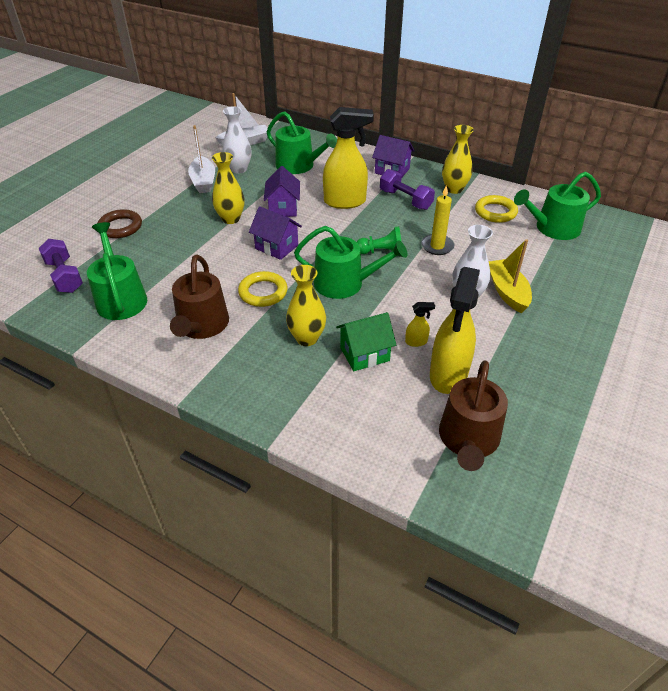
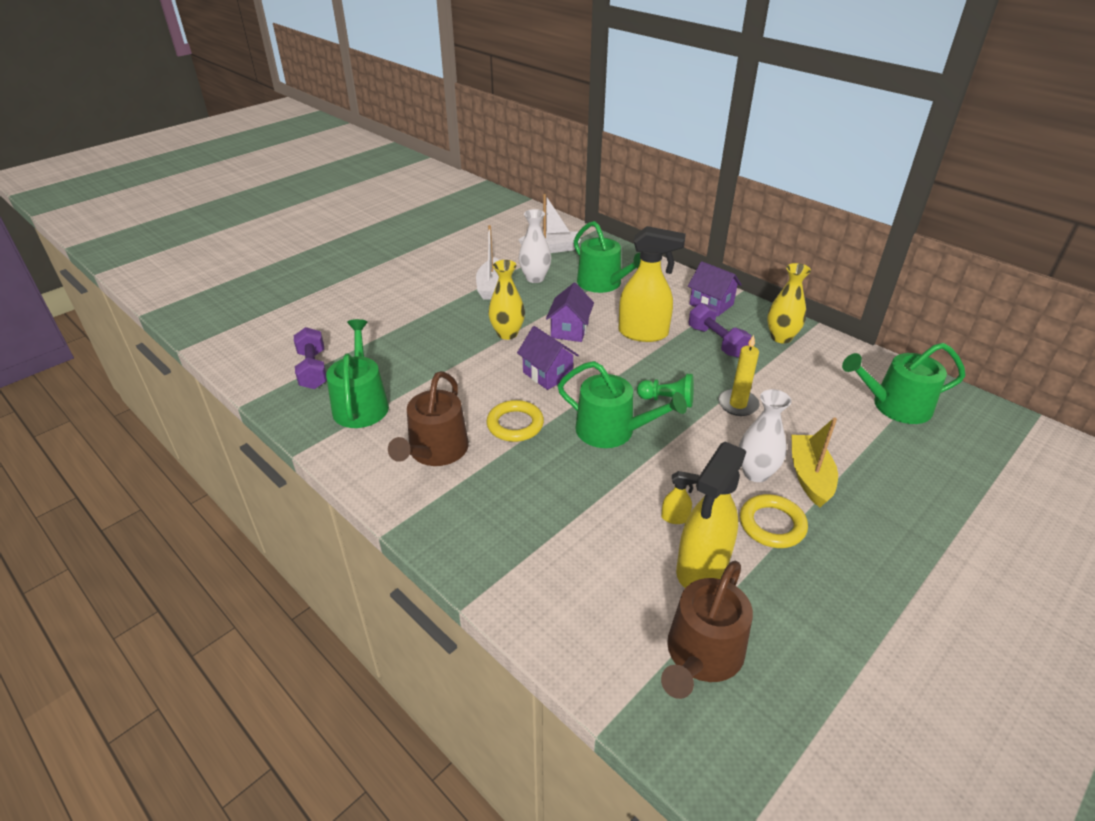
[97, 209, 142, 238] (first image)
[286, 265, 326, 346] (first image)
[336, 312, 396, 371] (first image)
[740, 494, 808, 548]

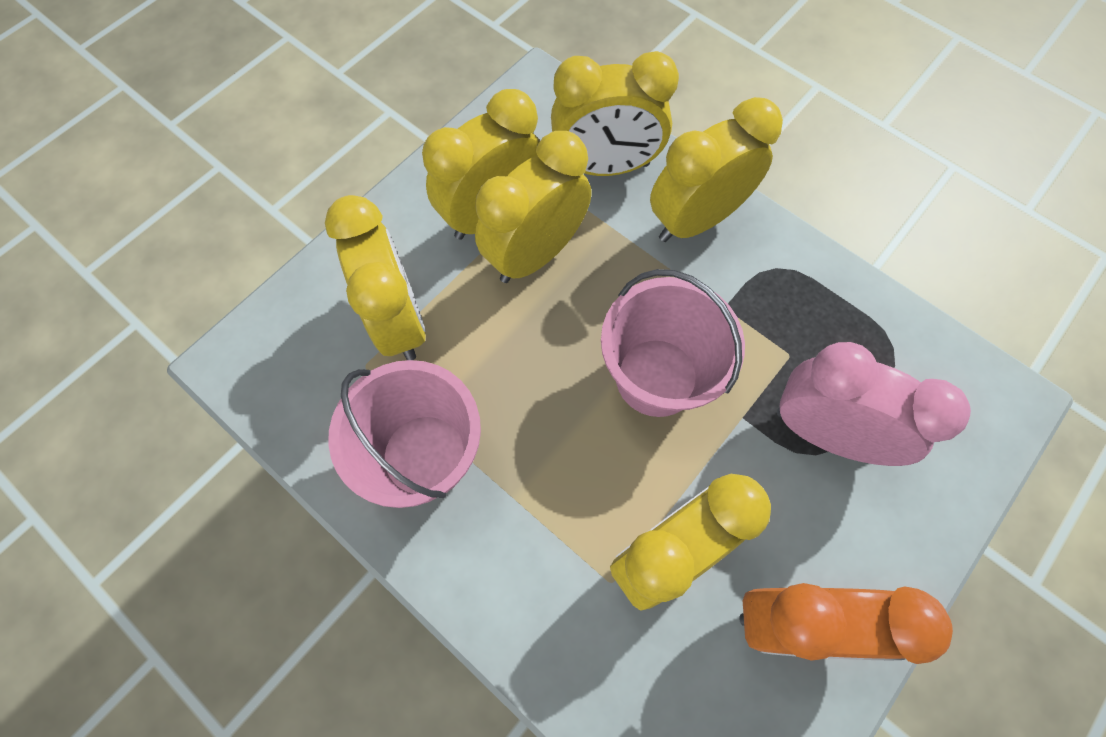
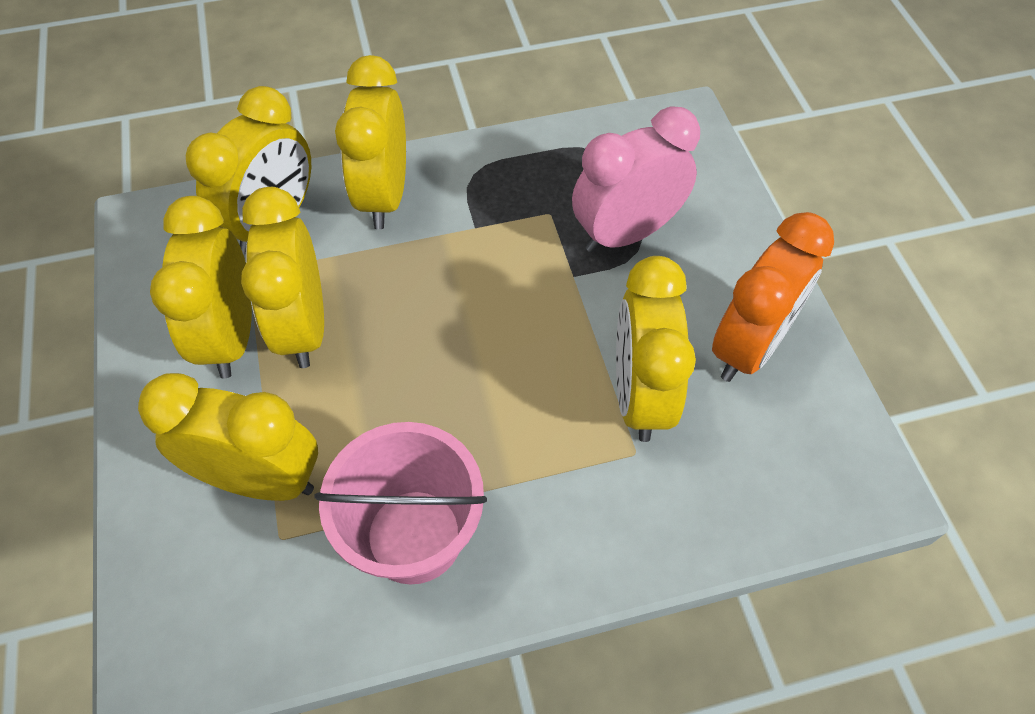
[601, 269, 745, 417] (first image)

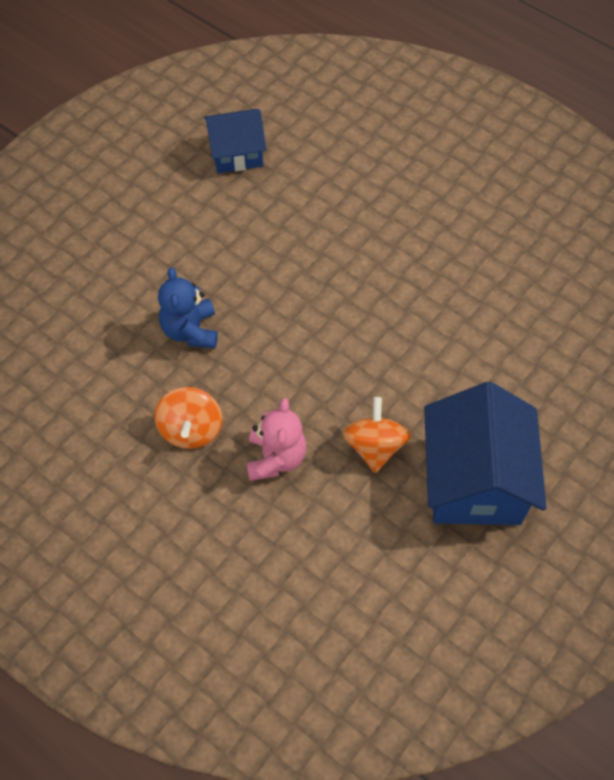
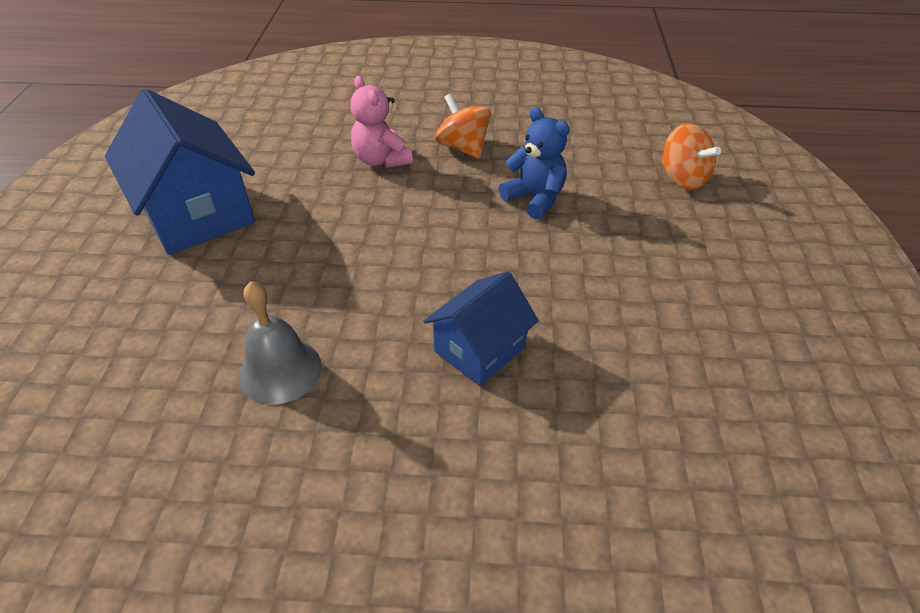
[423, 271, 539, 386]
[662, 123, 721, 190]
[239, 281, 322, 405]

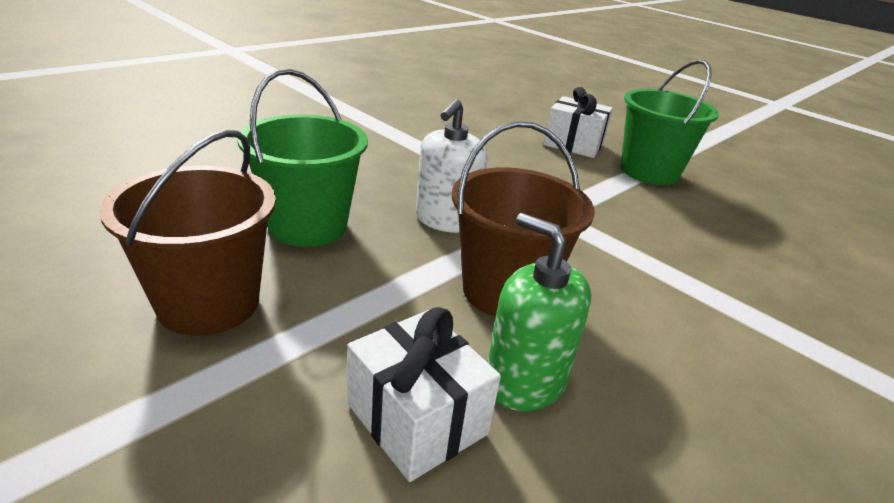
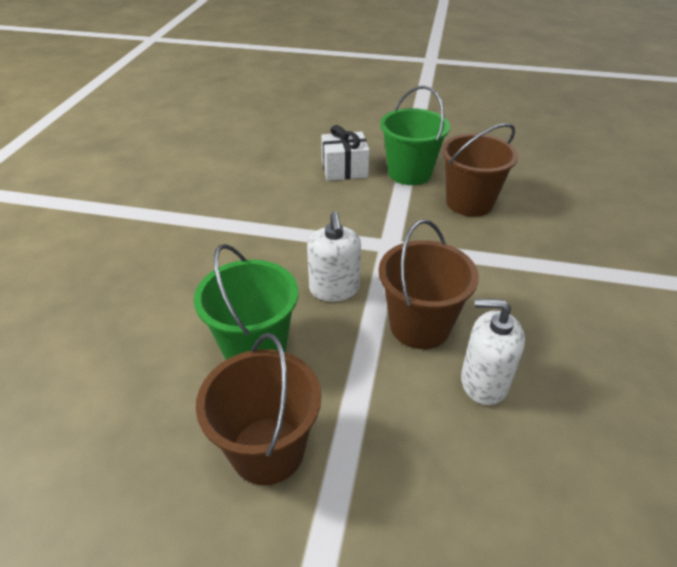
[347, 307, 501, 482] (first image)
[461, 299, 525, 405]
[442, 123, 519, 217]

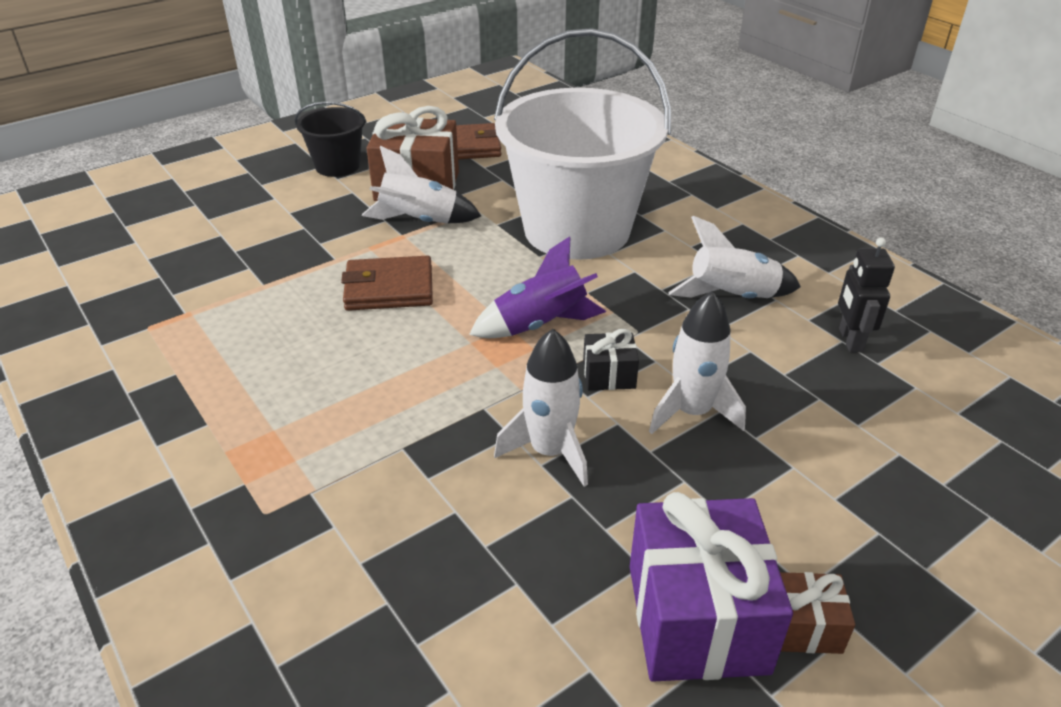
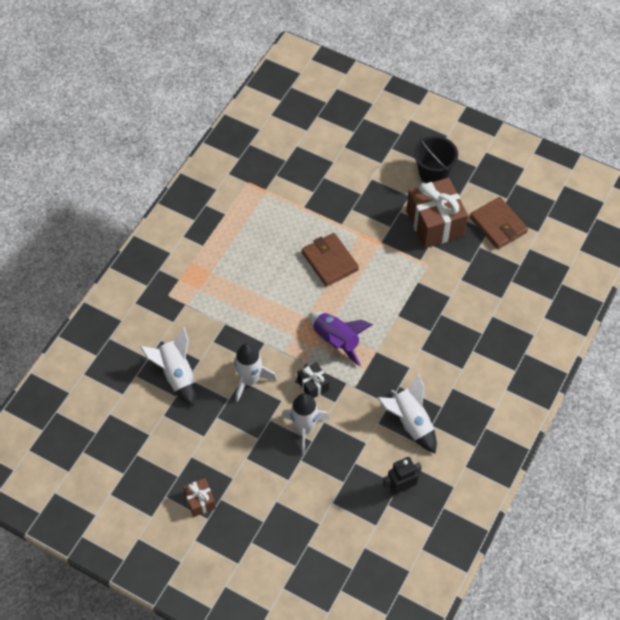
[140, 327, 196, 407]
[494, 28, 671, 260] (first image)
[630, 492, 793, 682] (first image)

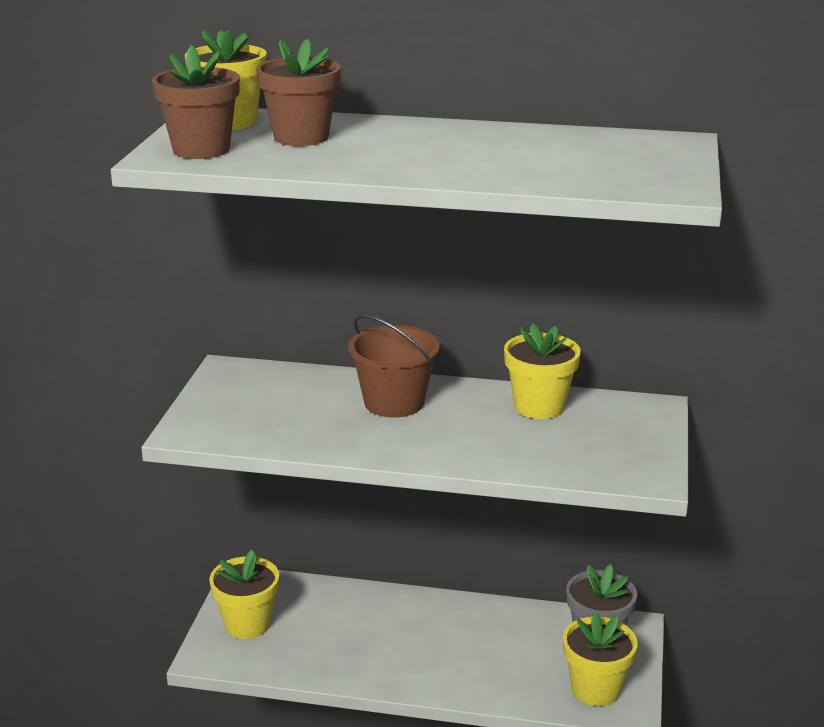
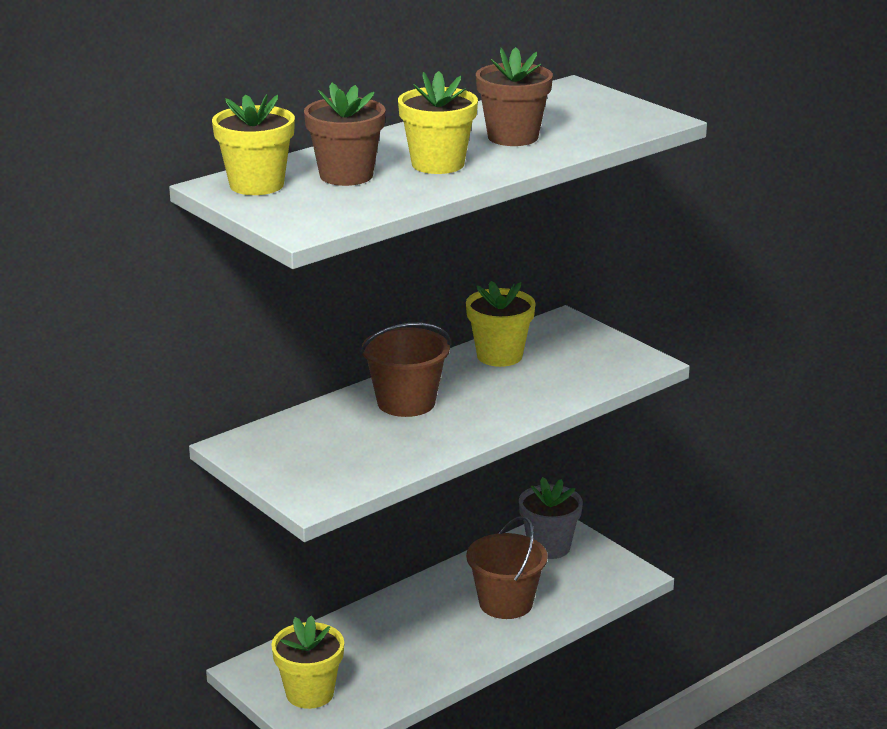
[476, 47, 553, 146]
[398, 71, 478, 174]
[466, 516, 548, 619]

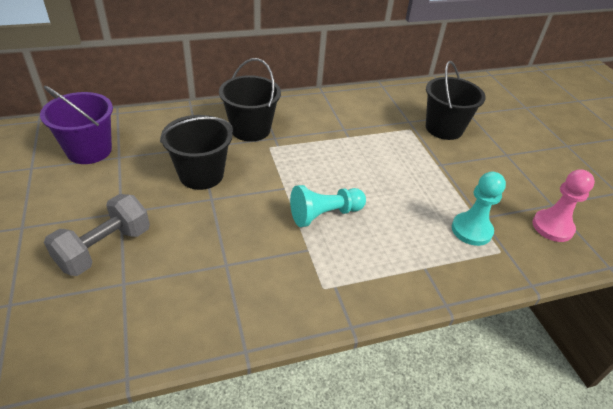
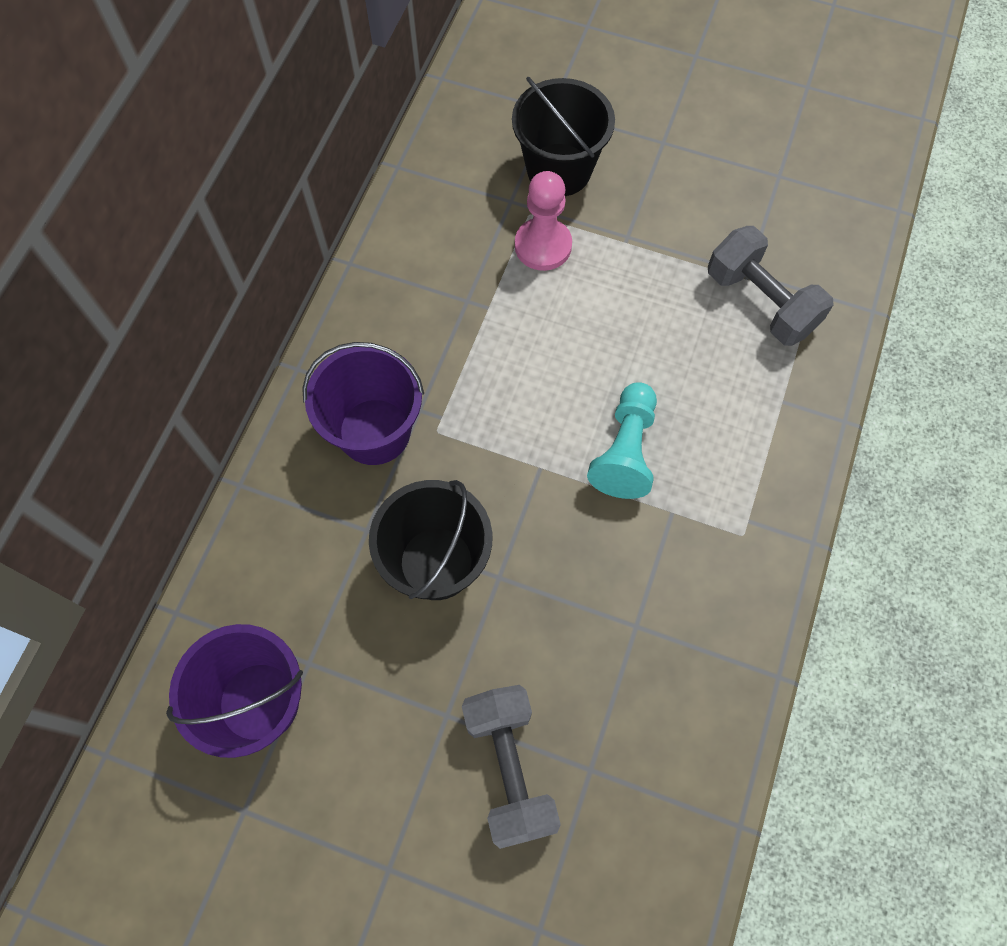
[302, 342, 424, 465]
[708, 226, 834, 346]
[515, 171, 572, 271]

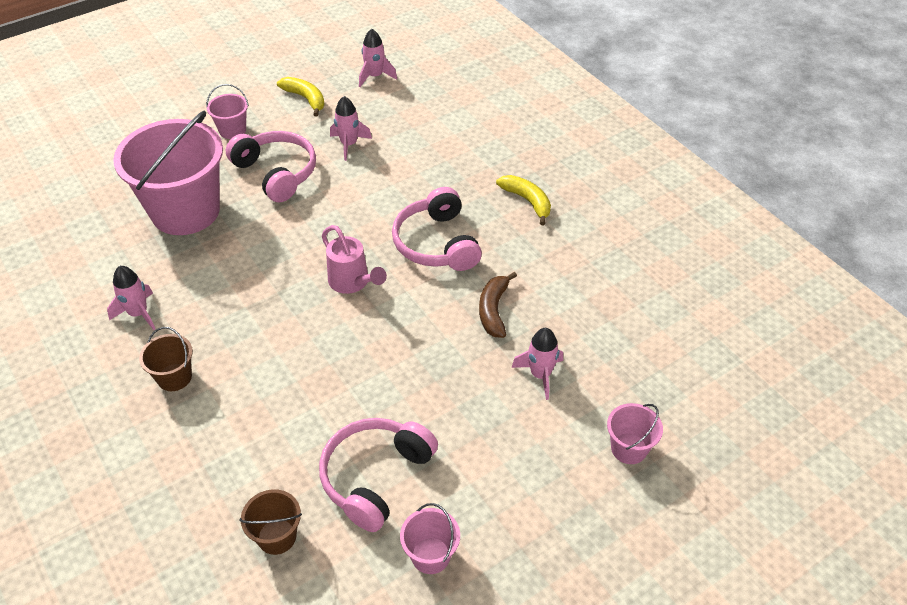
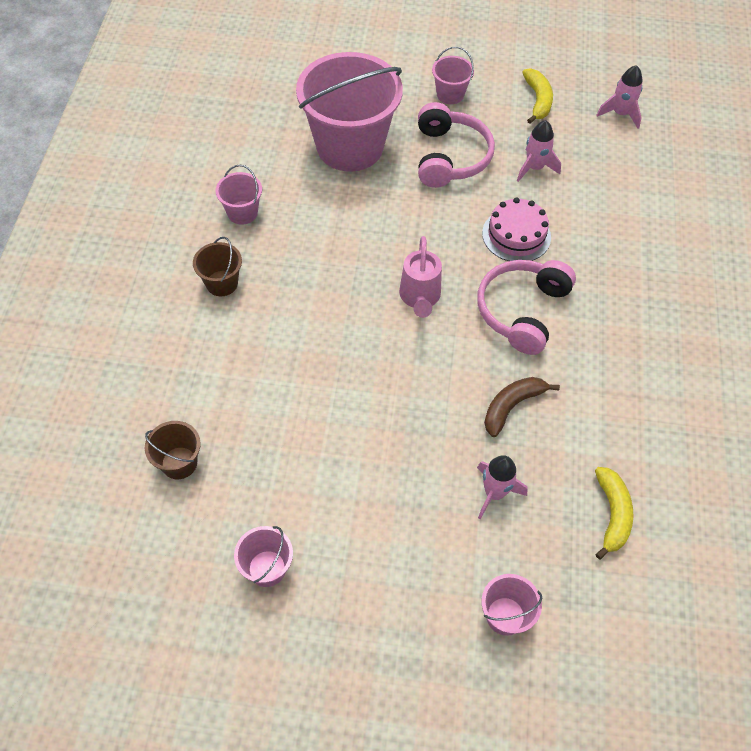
[216, 164, 262, 225]
[319, 418, 438, 532] (first image)
[595, 467, 634, 559]
[482, 197, 551, 261]

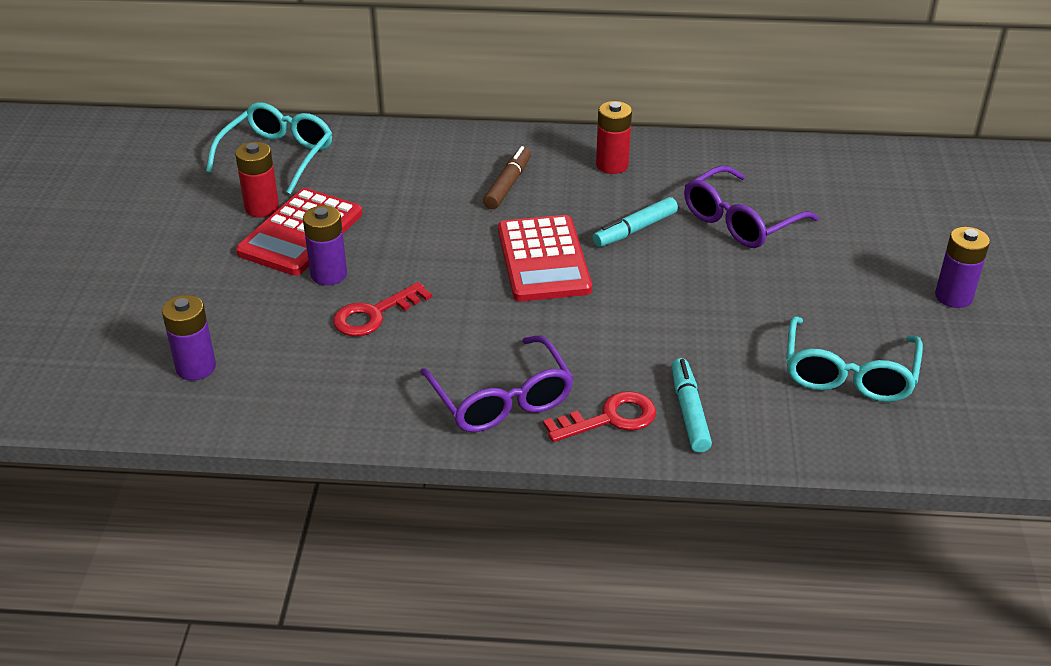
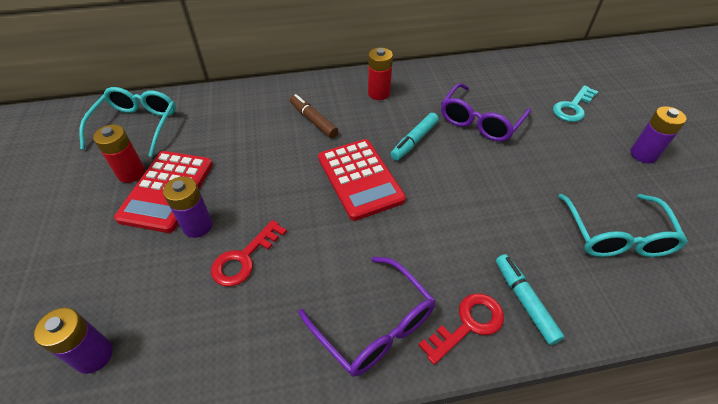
[290, 94, 338, 138]
[553, 85, 598, 122]

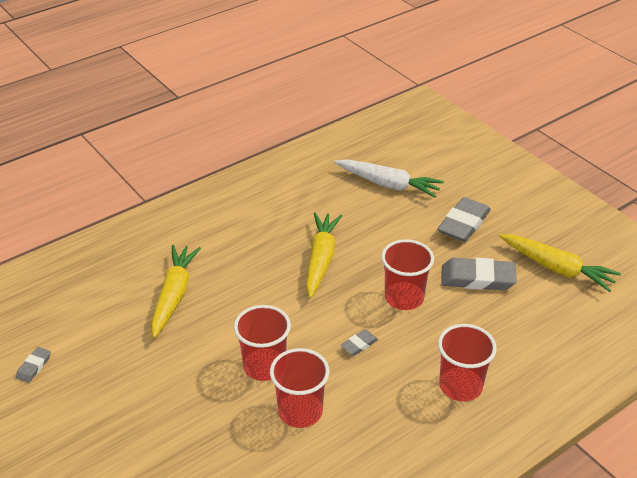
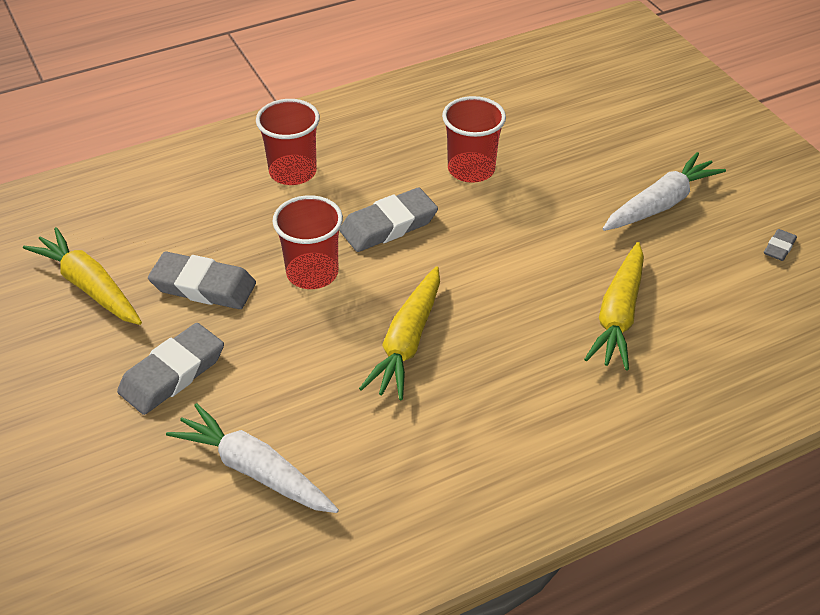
[234, 305, 291, 381] (first image)
[339, 187, 438, 252]
[602, 152, 726, 231]

